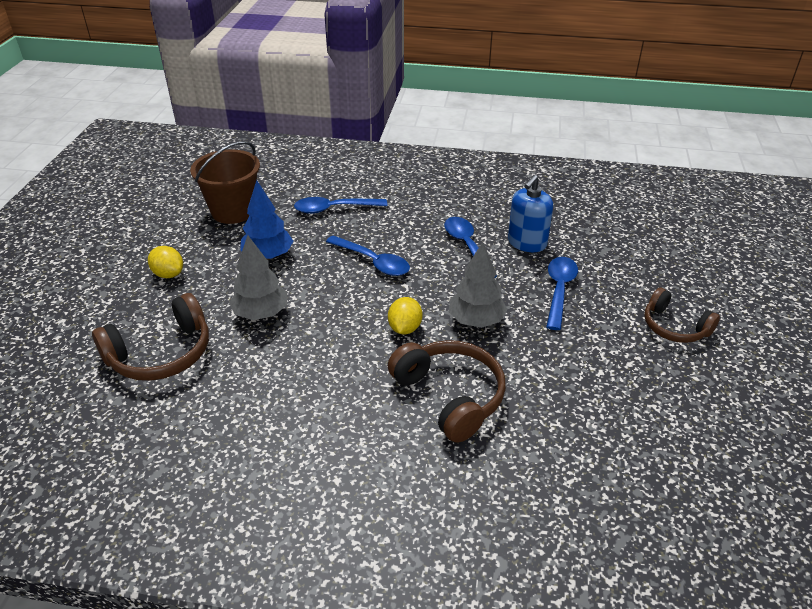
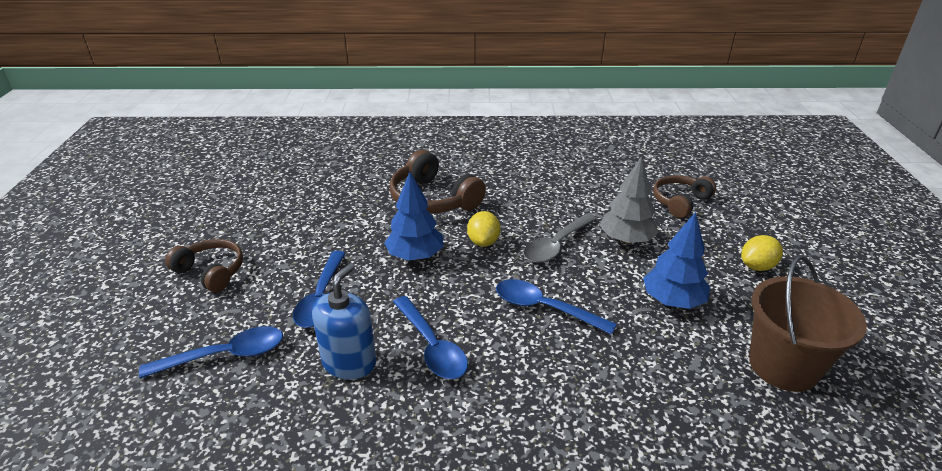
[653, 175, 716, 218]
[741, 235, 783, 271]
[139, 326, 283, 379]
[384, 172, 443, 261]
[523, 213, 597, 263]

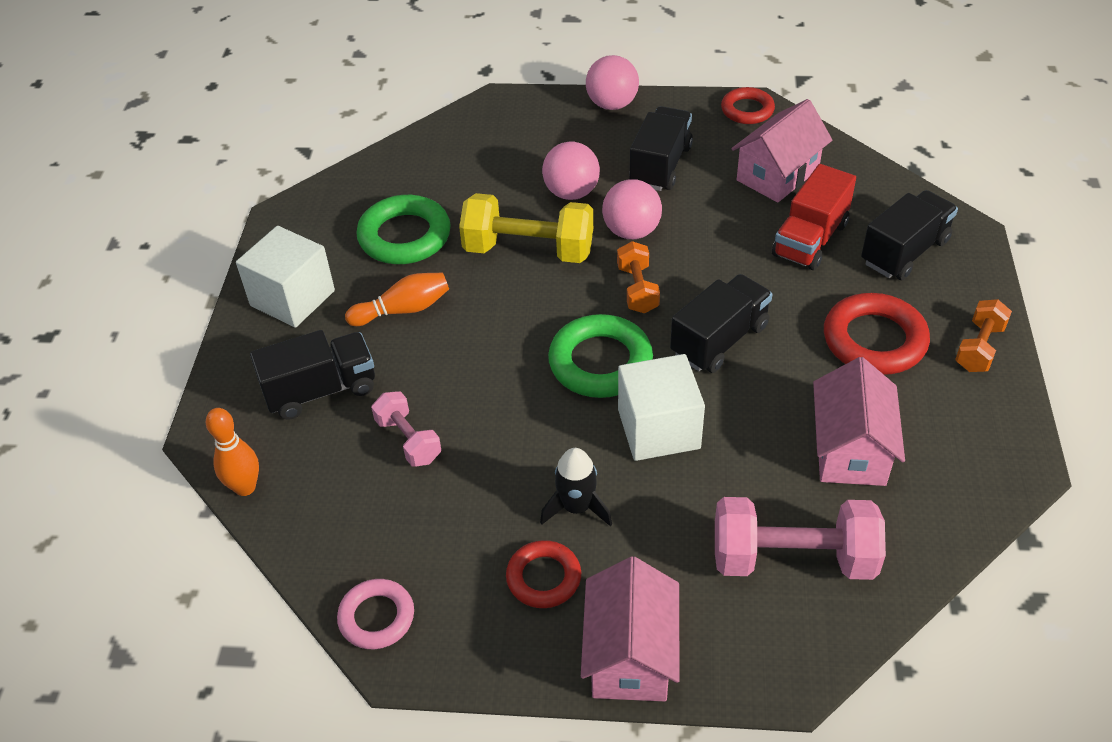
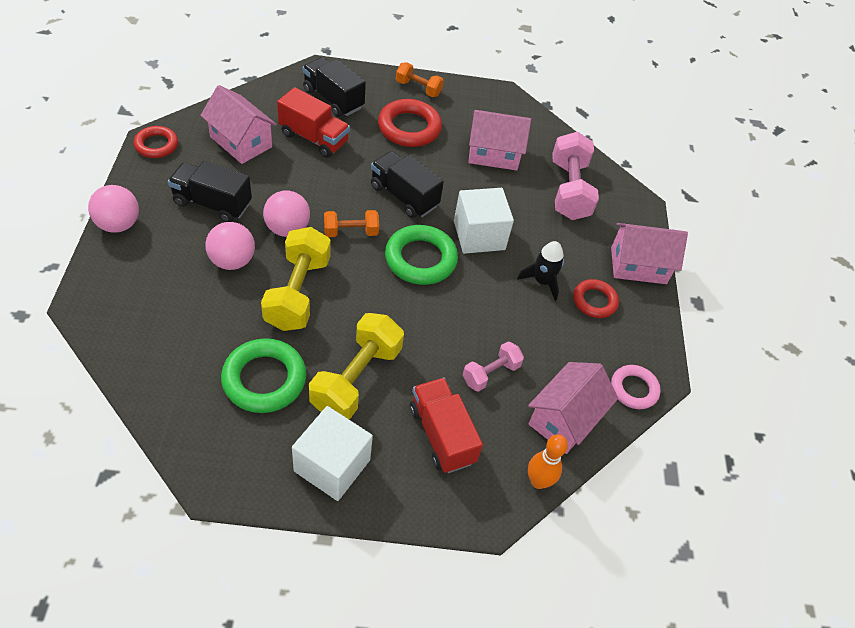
[410, 378, 483, 473]
[309, 313, 404, 420]
[528, 362, 618, 454]

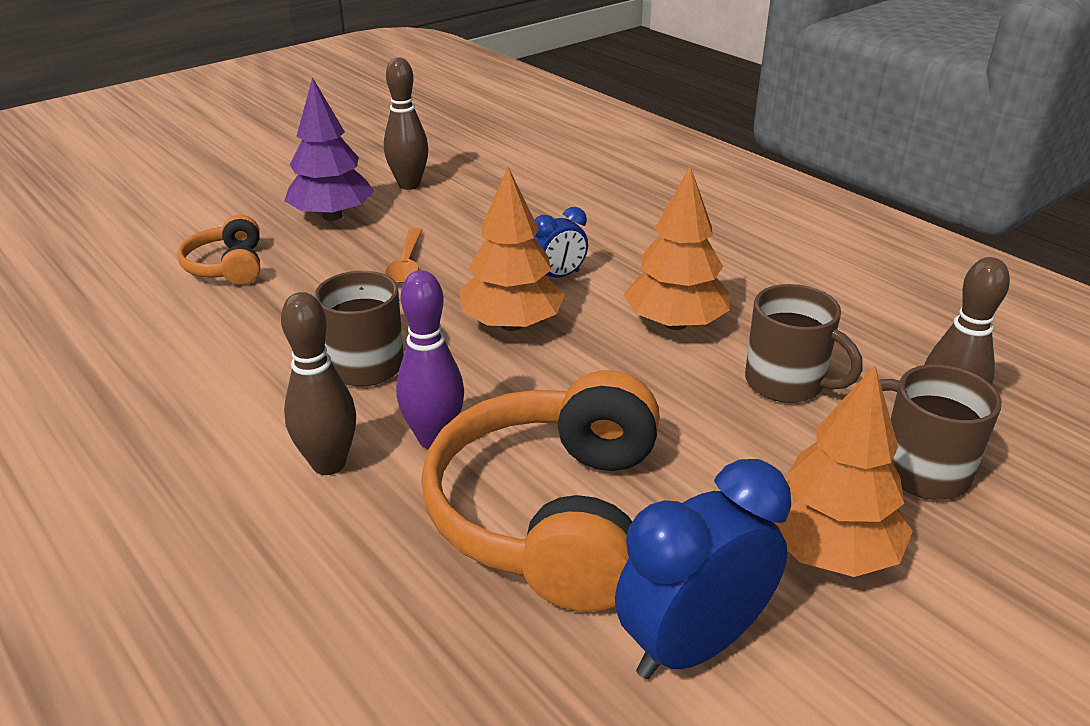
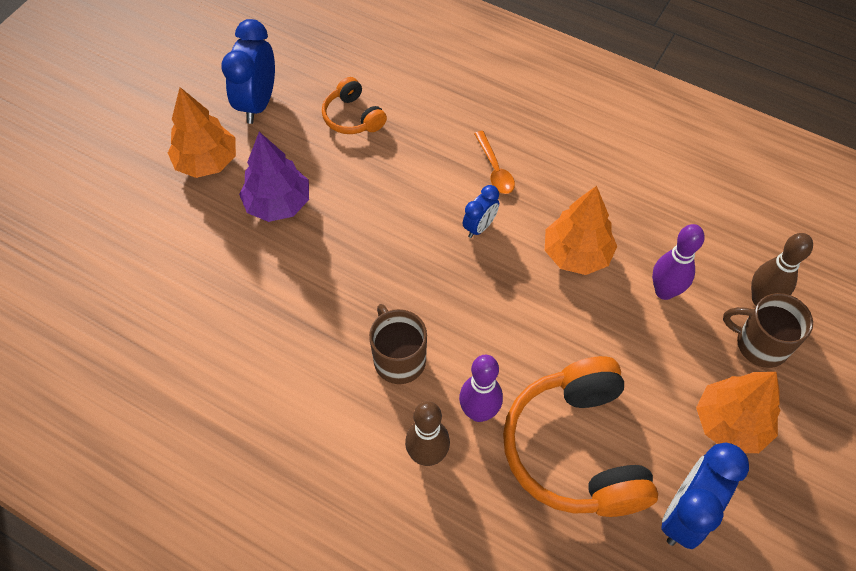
[322, 77, 387, 134]
[384, 57, 428, 190] (first image)
[474, 131, 515, 194]
[168, 87, 236, 178]
[652, 224, 705, 300]
[221, 19, 275, 124]

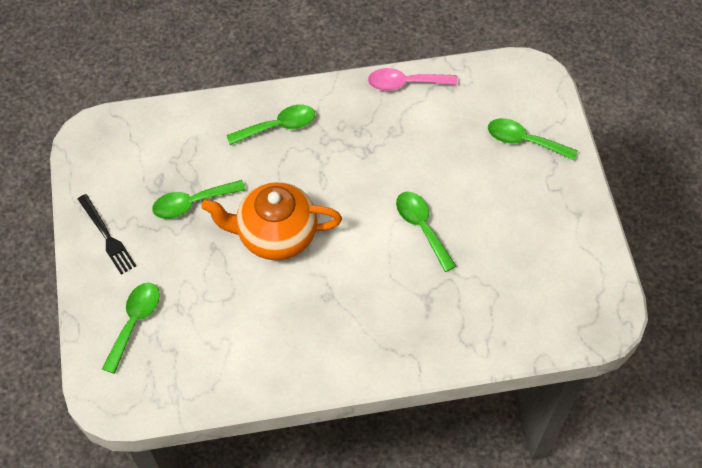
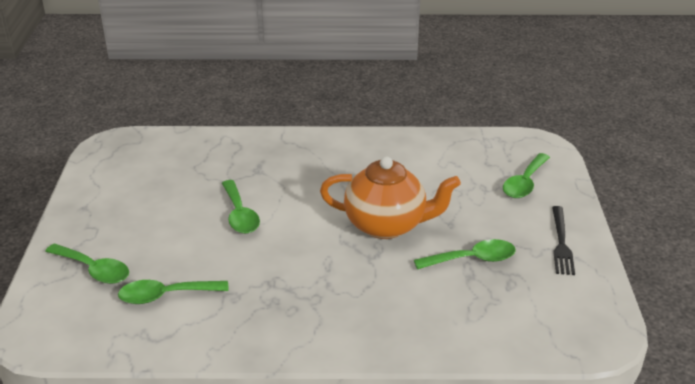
[552, 206, 575, 275]
[118, 280, 229, 304]
[368, 68, 457, 91] (first image)

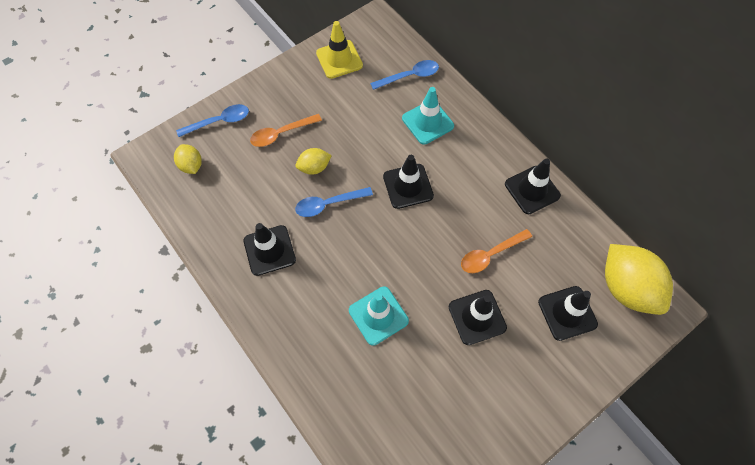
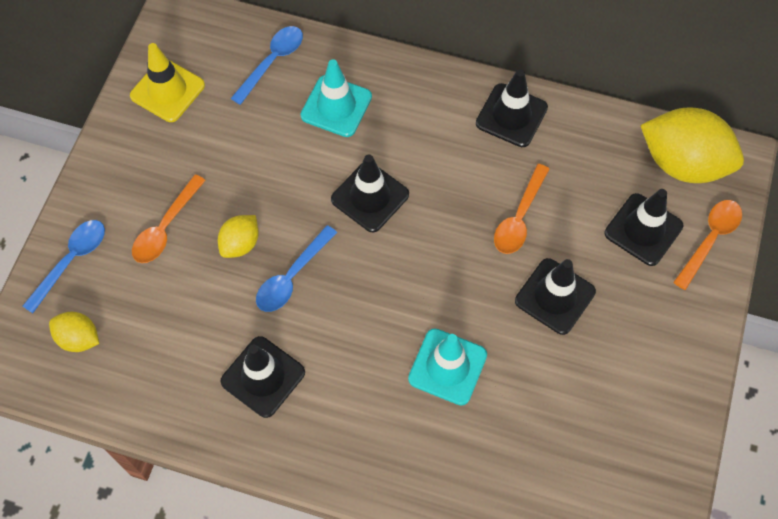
[673, 200, 742, 290]

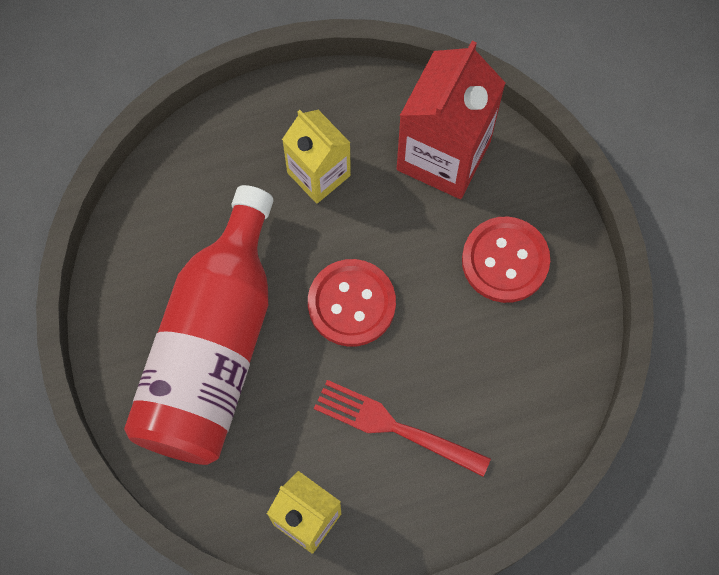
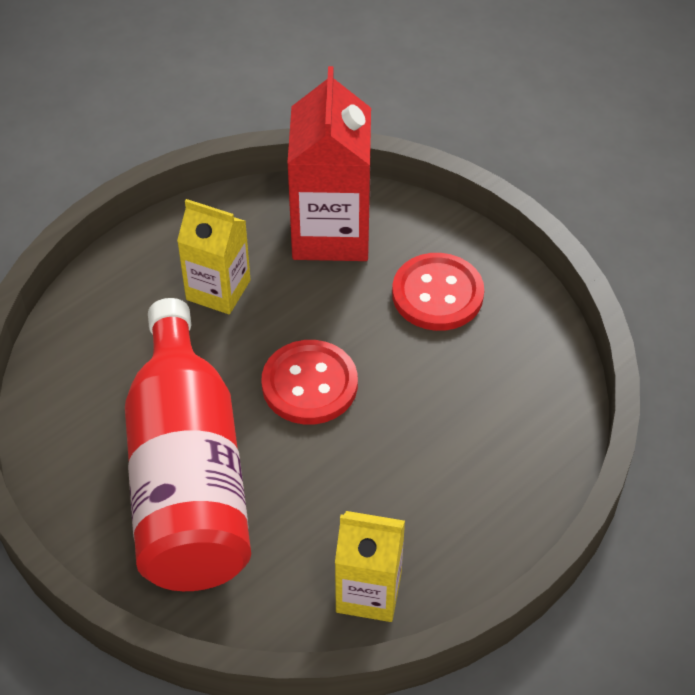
[314, 380, 491, 476] (first image)

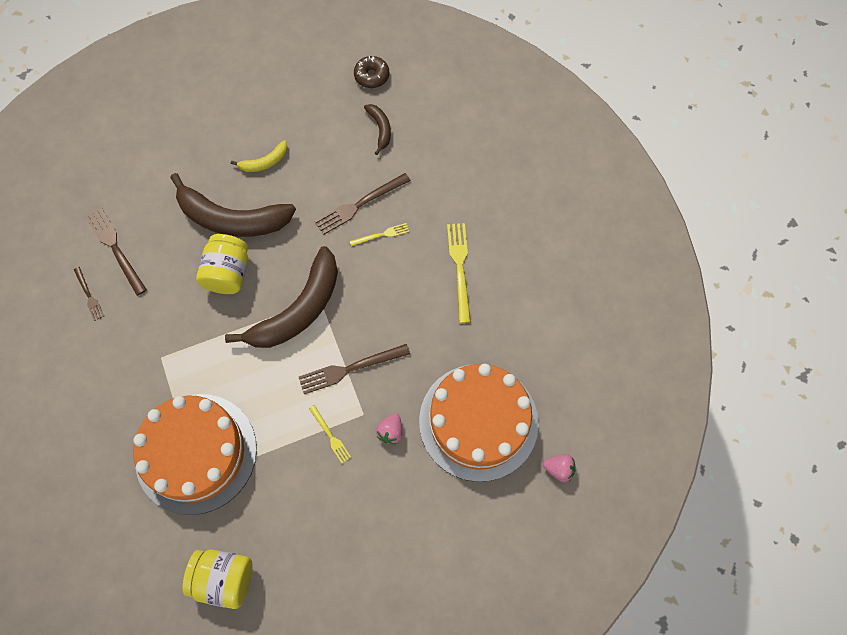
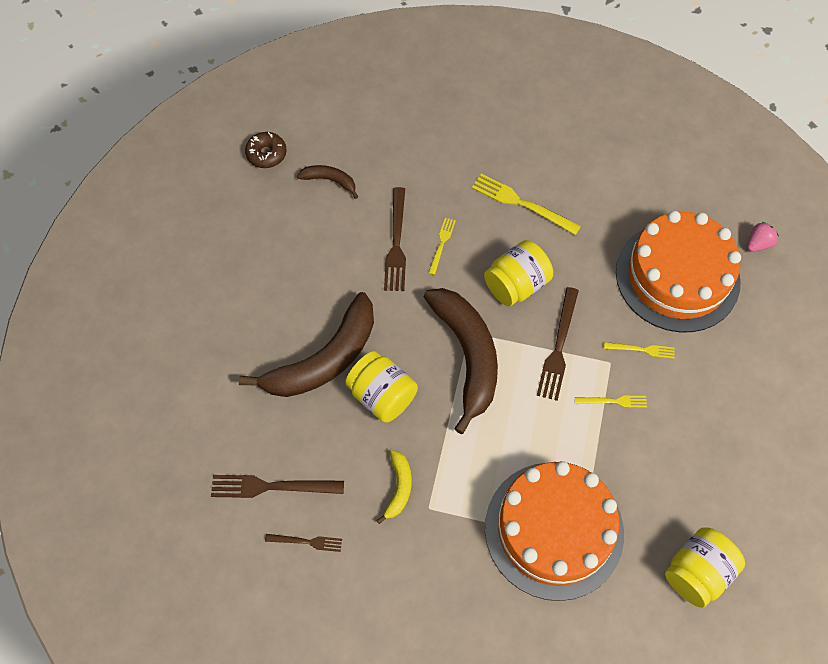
[376, 450, 412, 524]
[604, 342, 675, 359]
[484, 240, 553, 306]

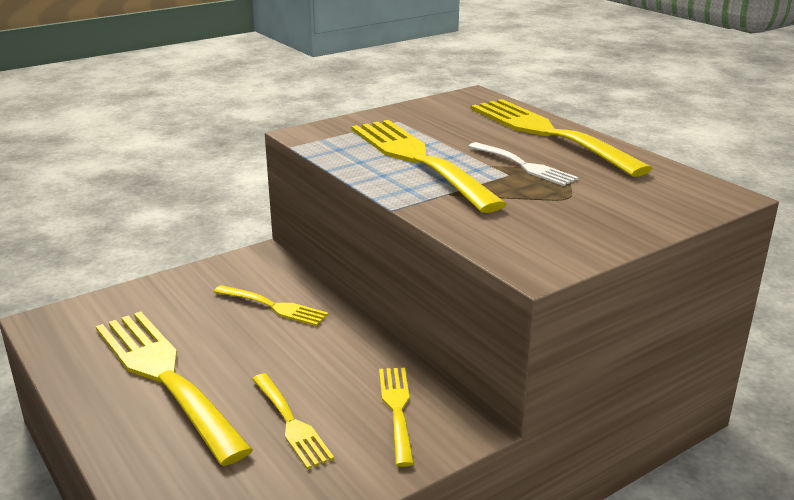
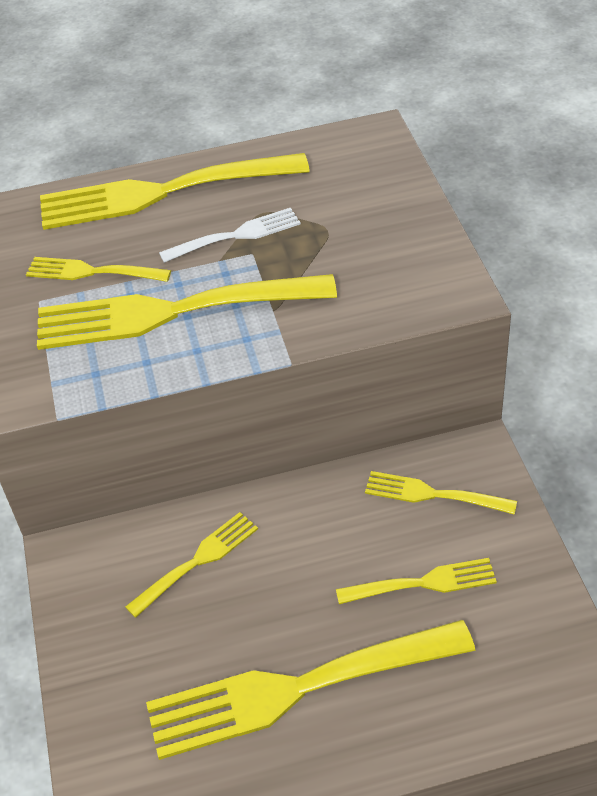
[26, 257, 171, 282]

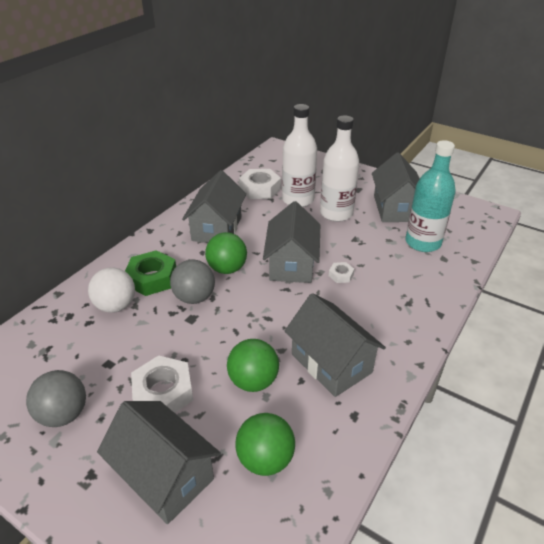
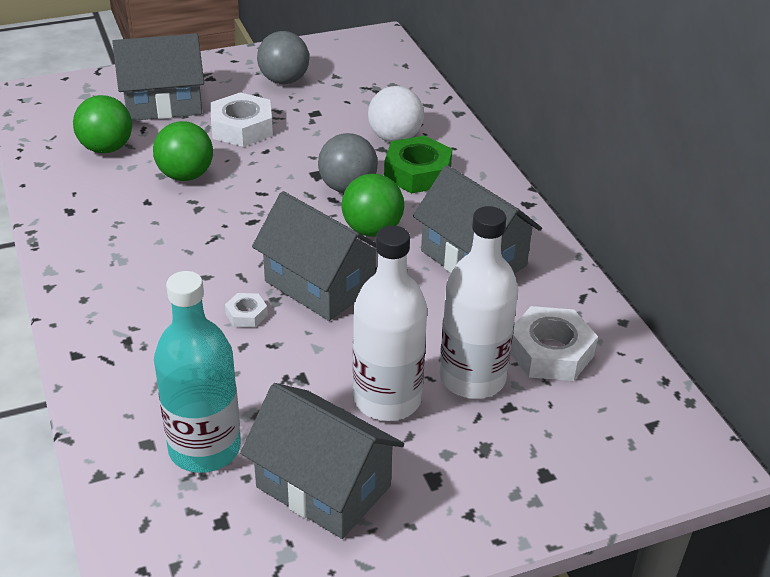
[284, 293, 386, 397] (first image)

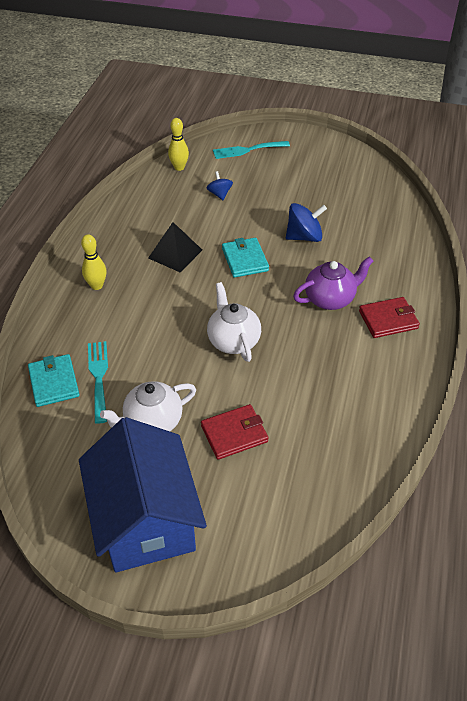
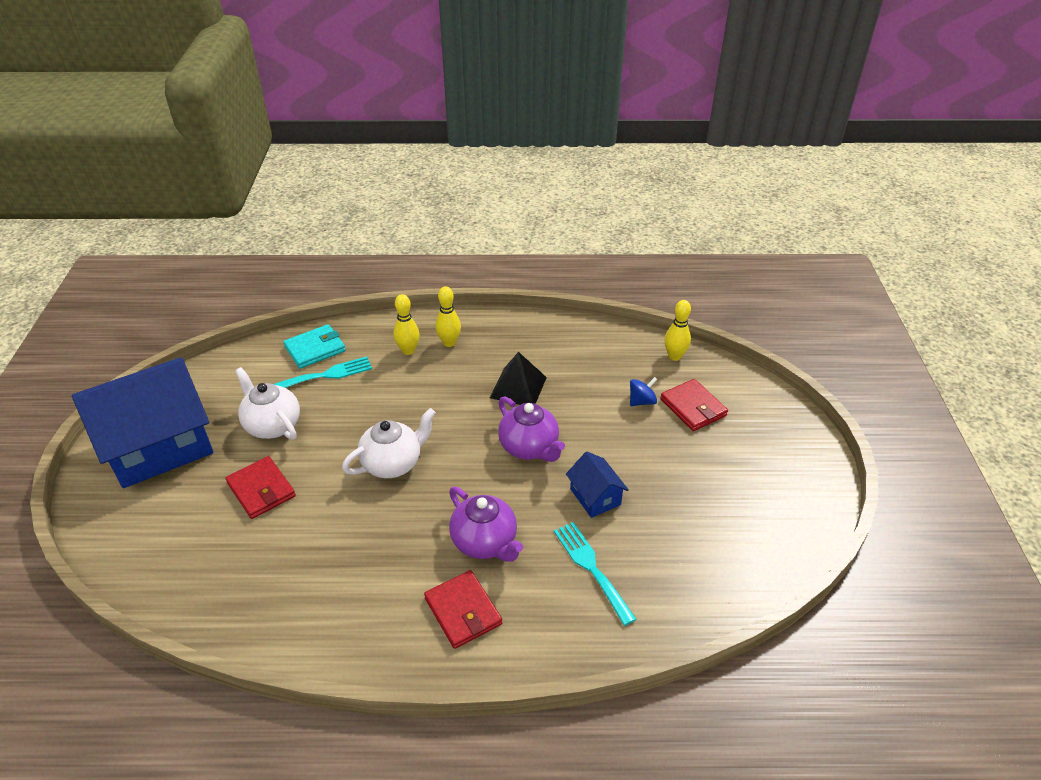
[554, 522, 637, 626]
[498, 397, 565, 462]
[566, 452, 629, 518]
[394, 294, 419, 355]
[660, 379, 728, 431]

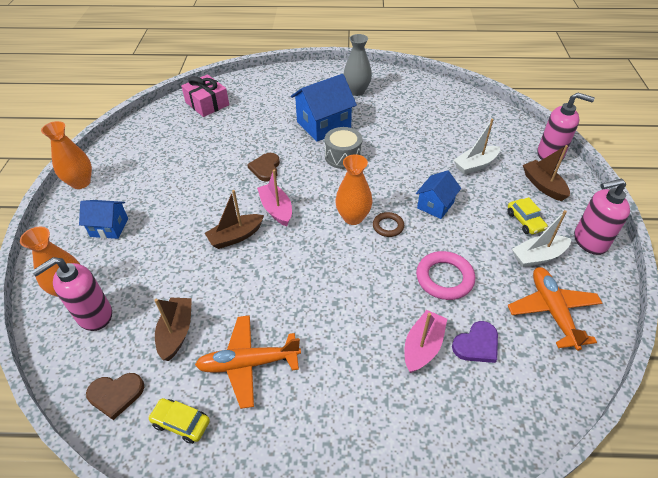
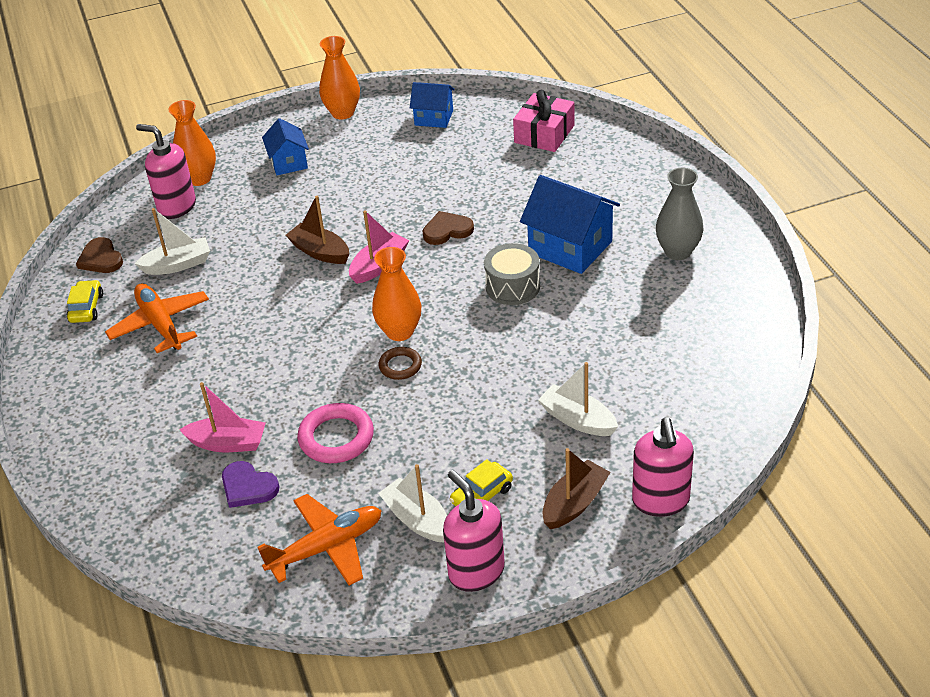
[135, 208, 210, 275]
[410, 82, 455, 128]

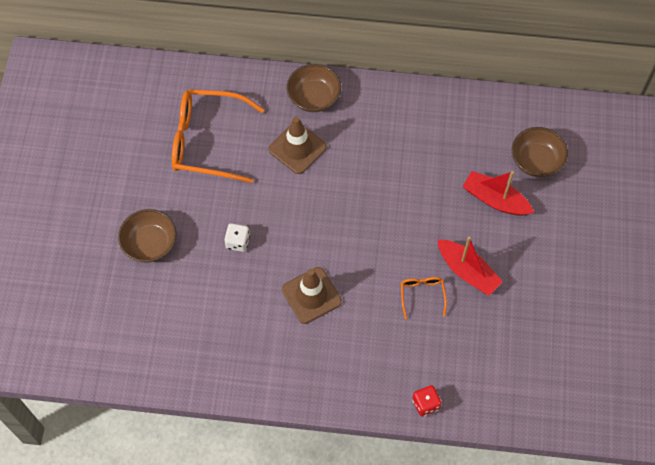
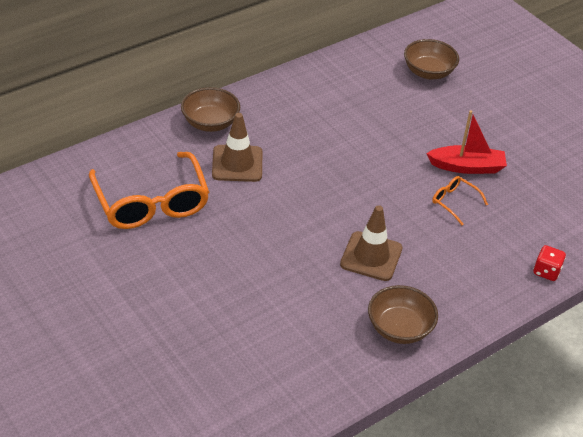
[368, 285, 438, 344]
[89, 152, 209, 229]
[224, 223, 250, 252] (first image)
[462, 171, 534, 216] (first image)

